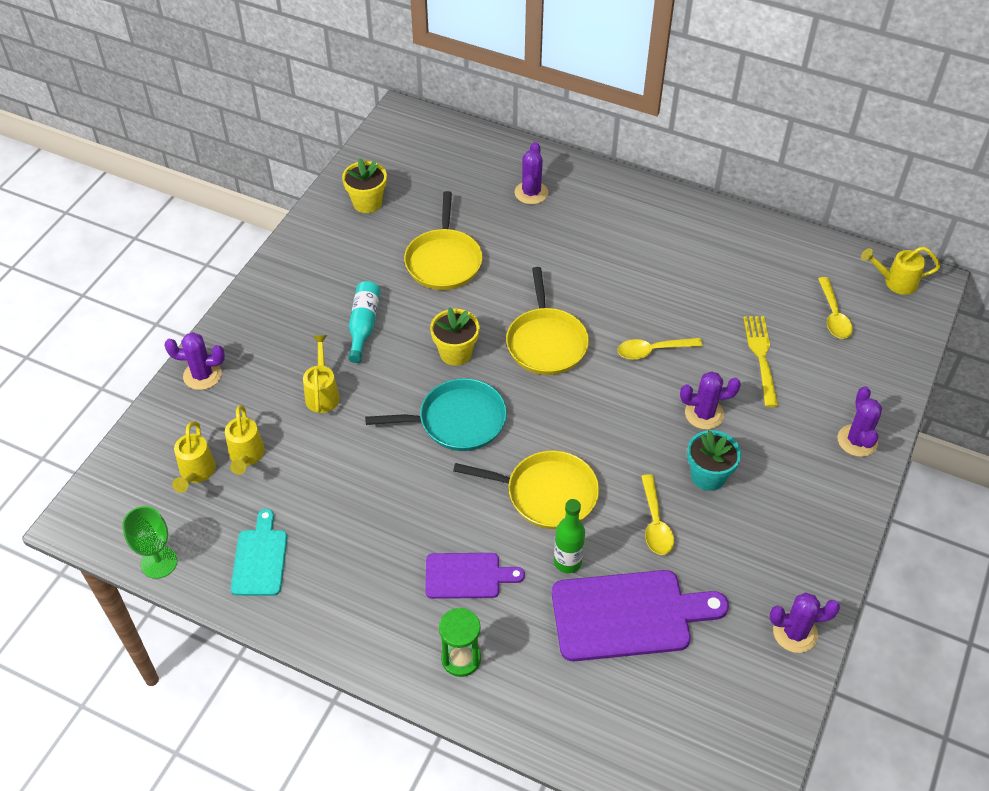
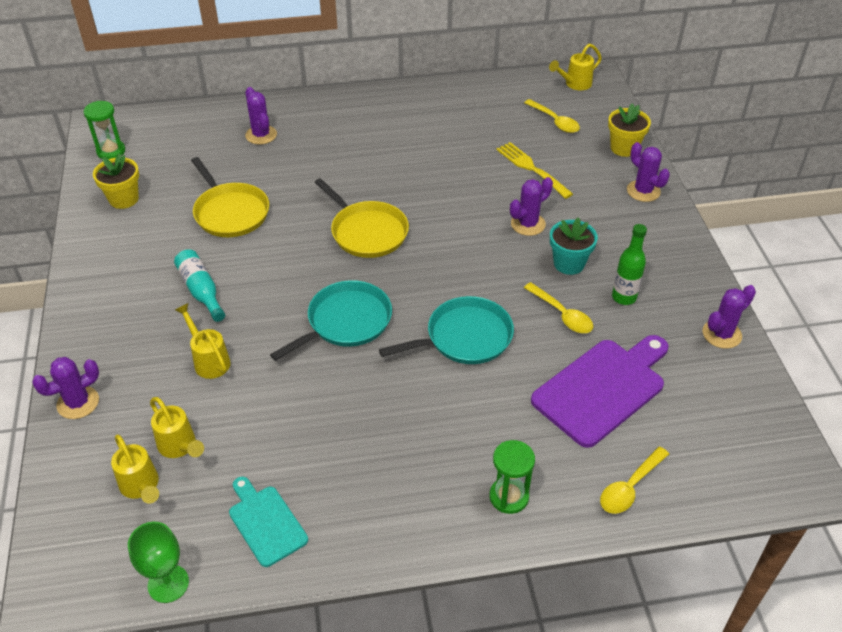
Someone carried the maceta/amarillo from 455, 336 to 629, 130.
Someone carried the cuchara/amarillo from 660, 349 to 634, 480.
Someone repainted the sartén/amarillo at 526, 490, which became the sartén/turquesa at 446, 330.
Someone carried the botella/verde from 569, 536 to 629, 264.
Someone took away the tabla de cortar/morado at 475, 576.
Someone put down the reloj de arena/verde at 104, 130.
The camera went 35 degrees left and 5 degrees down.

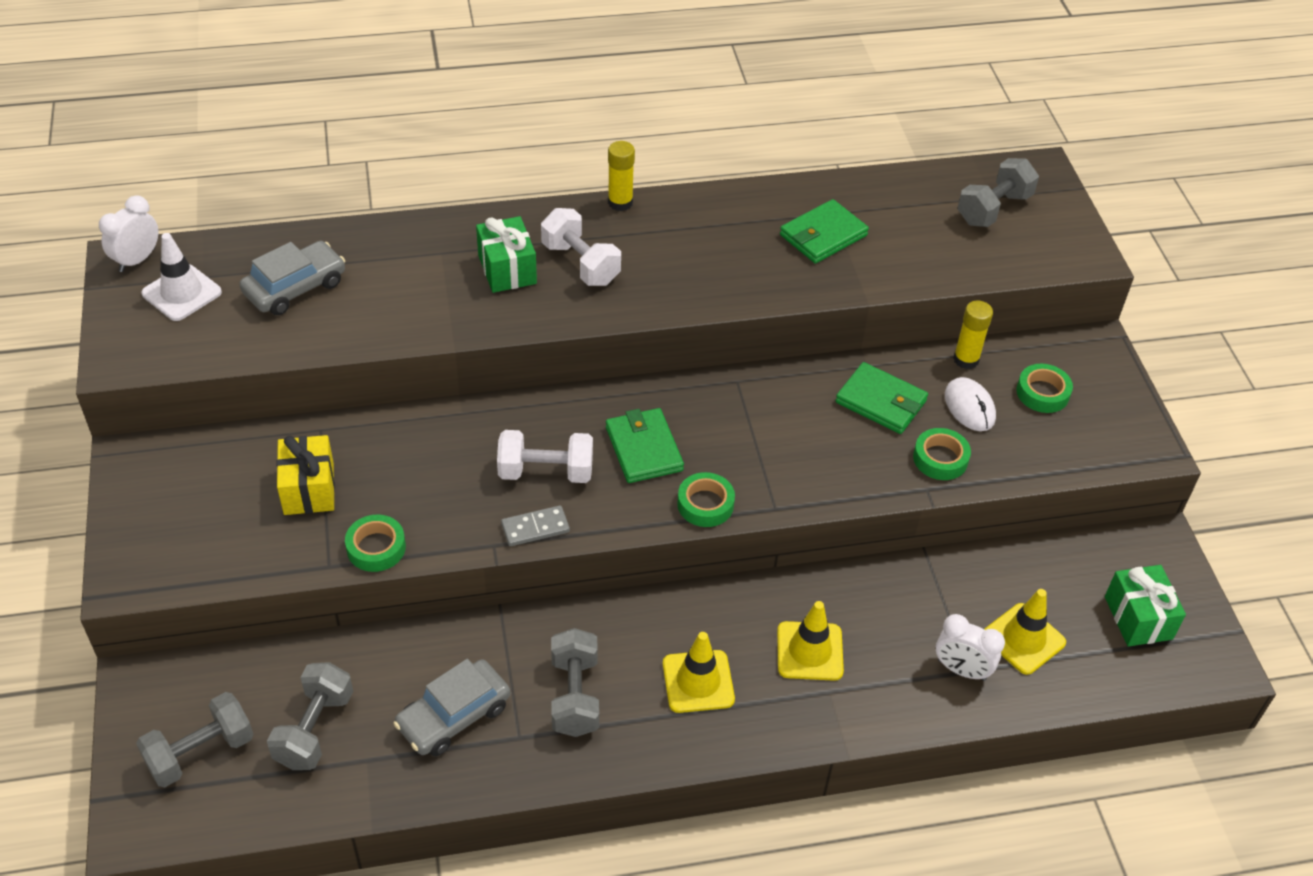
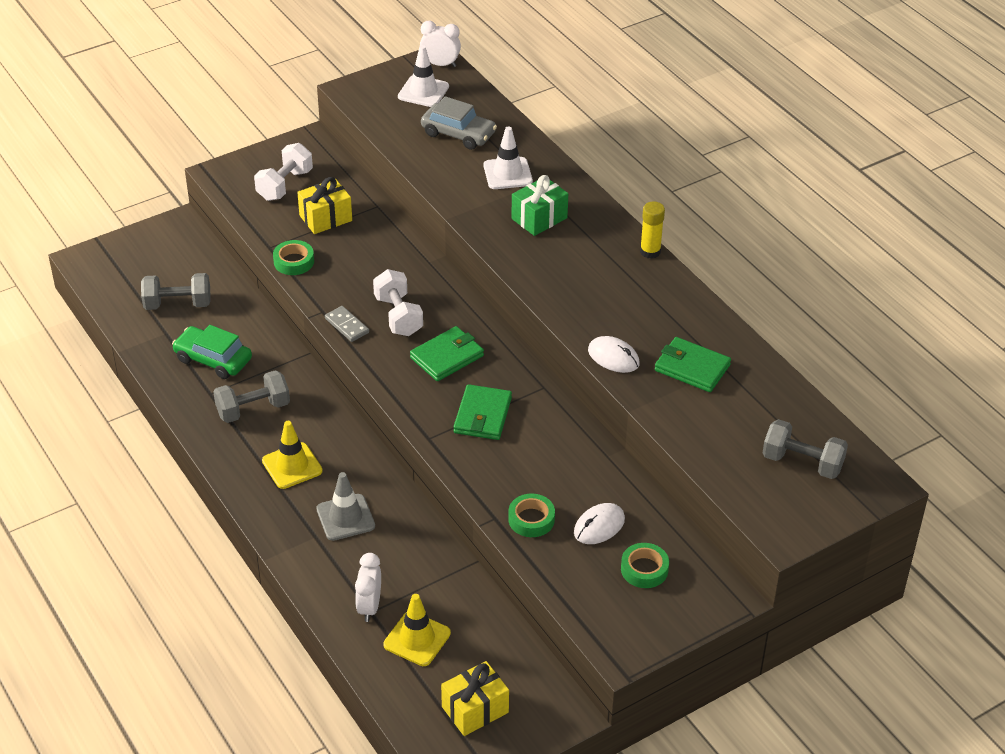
Someone carried the mancuerna/blanco from 581, 247 to 283, 172.
Someone took away the barra de pegamento/amarillo at 973, 335.
Someone carried the cartera/verde from 881, 398 to 482, 412.
Someone took away the cinta adhesiva/verde at 706, 499.
Someone repainted the regalo/verde at 1145, 606, which became the regalo/amarillo at 475, 698.
Someone repainted the cono de tráfico/amarillo at 810, 641, which became the cono de tráfico/gris at 345, 506.
Someone repainted the coche/gris at 451, 707, which became the coche/verde at 212, 352.
Someone took away the mancuerna/gris at 195, 739.
Someone put down the cono de tráfico/blanco at 508, 157.
Someone put down the ratón/blanco at 614, 354.
The camera went 70 degrees right and 5 degrees down.

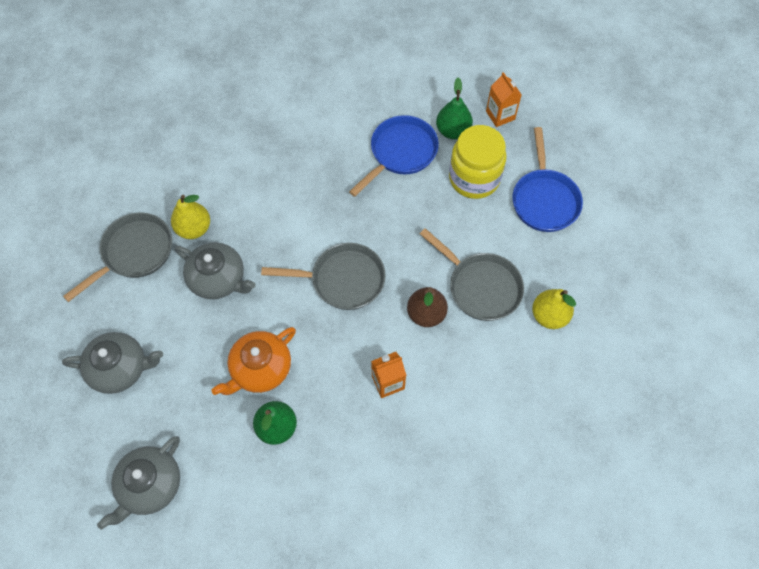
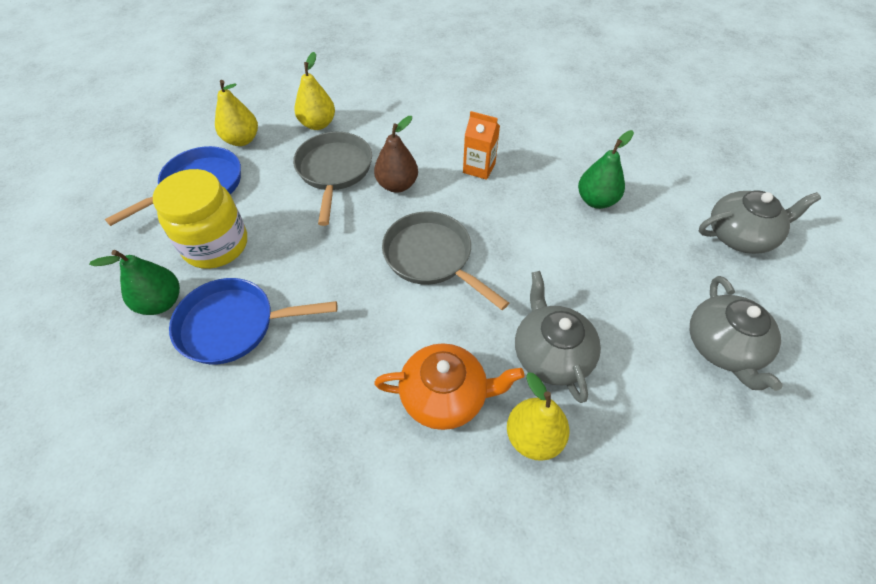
Someone took away the cartón de leche/naranja at 503, 99.
Someone took away the sartén/gris at 117, 257.
Someone carried the tetera/naranja from 253, 361 to 449, 386.
Someone rotated the tetera/gris at 112, 363 by 135 degrees counterclockwise.
Someone put down the pera/amarillo at 236, 113.
The camera went 135 degrees left and 10 degrees down.

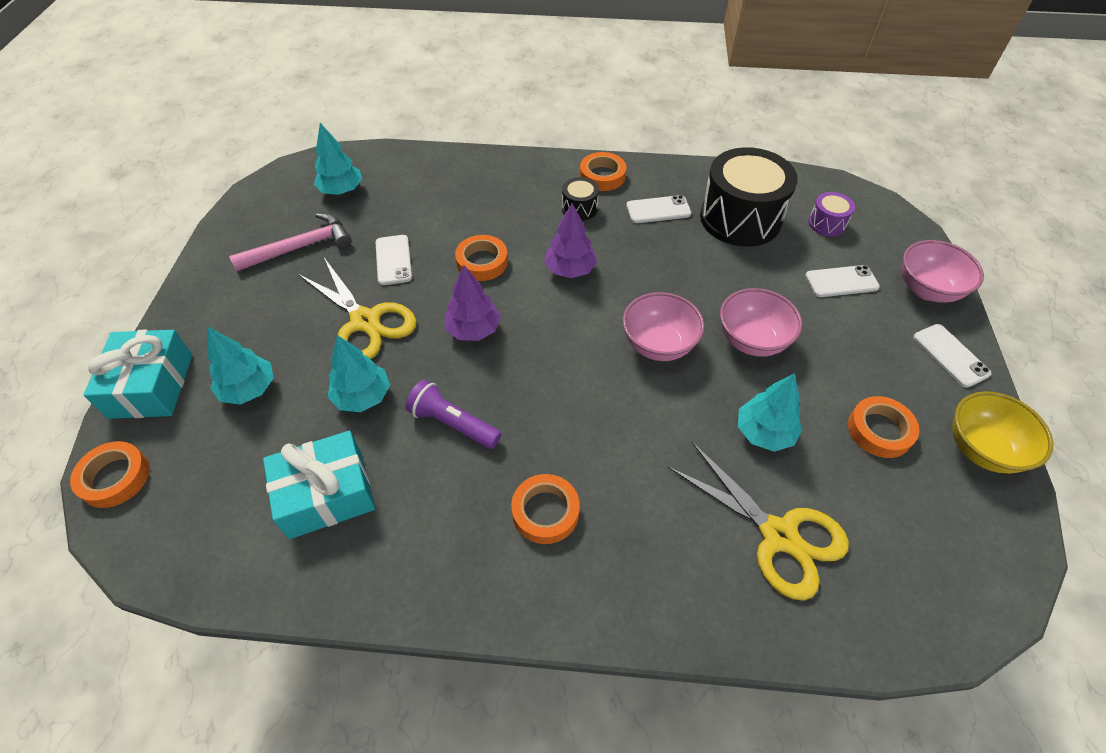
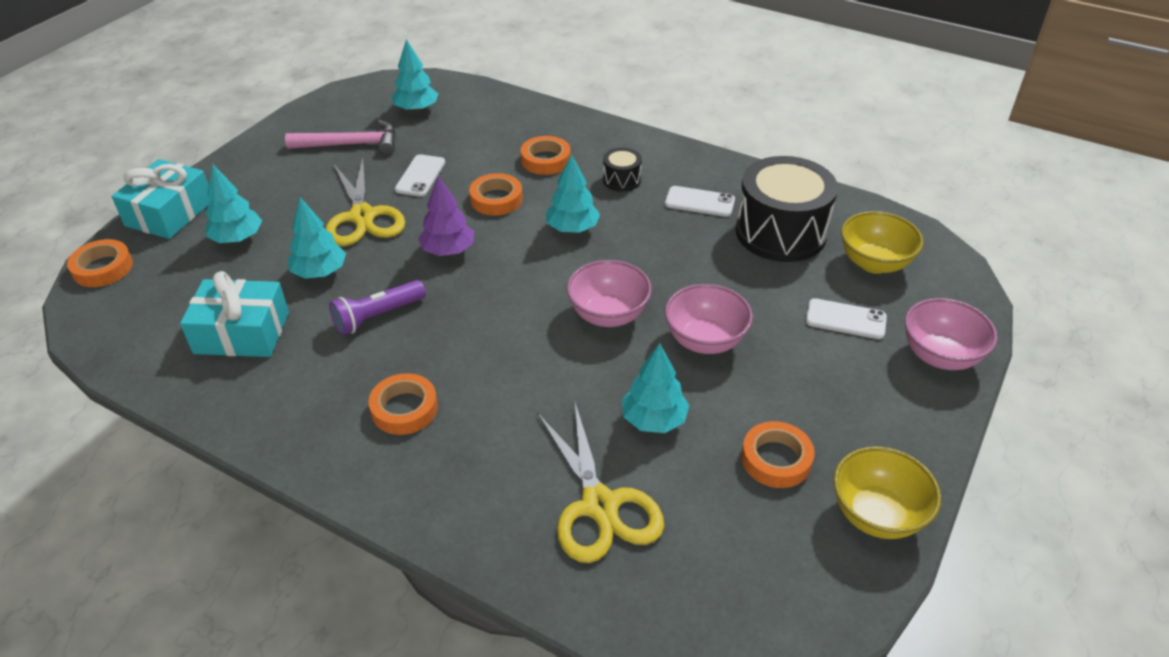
Someone carried the cinta adhesiva/naranja from 603, 171 to 545, 155.
Someone swapped the tambor/morado at 831, 214 for the cuenco/amarillo at 882, 242.
Someone repainted the árbol/morado at 570, 240, which became the árbol/turquesa at 573, 193.
Someone took away the móvil/blanco at 952, 356.
Someone rotated the lámpara de mano/morado at 453, 414 by 90 degrees counterclockwise.
The camera went 25 degrees right and 10 degrees down.

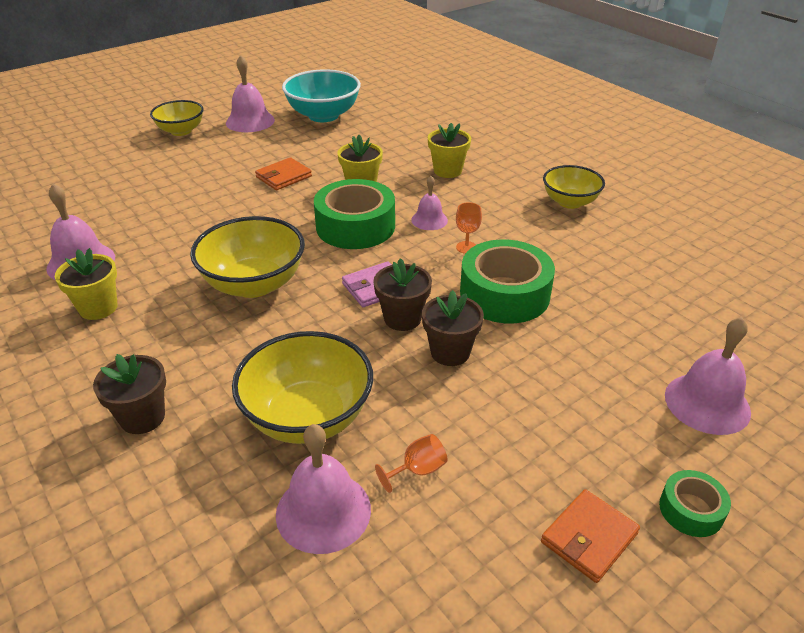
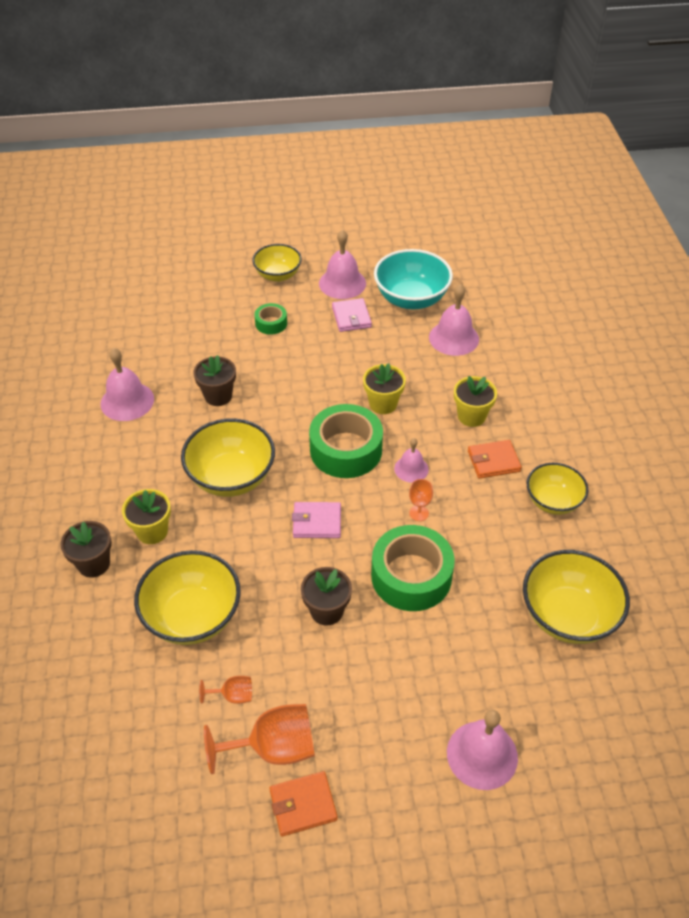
Someone carried the cartera/naranja from 283, 173 to 495, 459.
Someone carried the maceta/amarillo from 86, 284 to 146, 516.
Someone carried the maceta/marrón from 402, 294 to 214, 380.
Someone carried the campana/rosa from 323, 489 to 454, 320.
Someone carried the cinta adhesiva/verde from 695, 503 to 270, 319.
Someone put down the cartera/rosa at 352, 315.
Someone put down the cuenco/amarillo at 576, 597.
Someone put down the copa/naranja at 259, 739.
The camera went 30 degrees right and 10 degrees up.

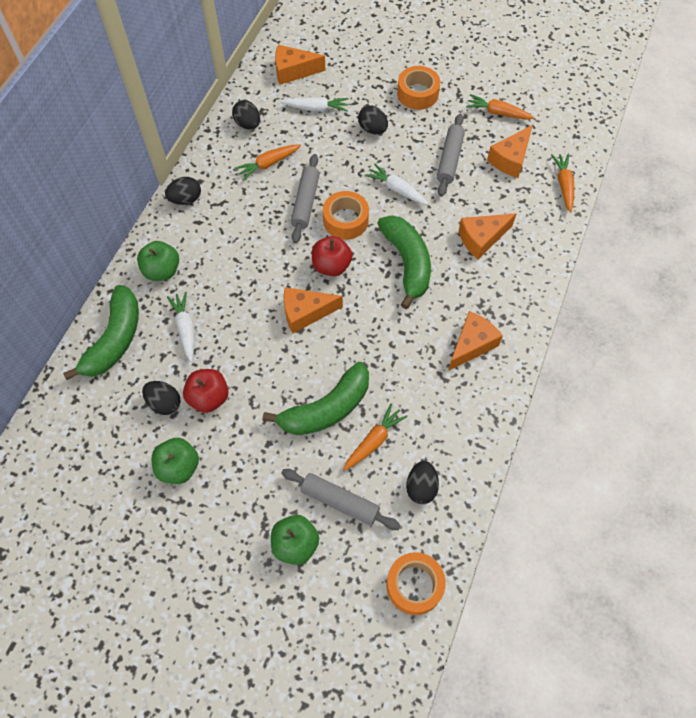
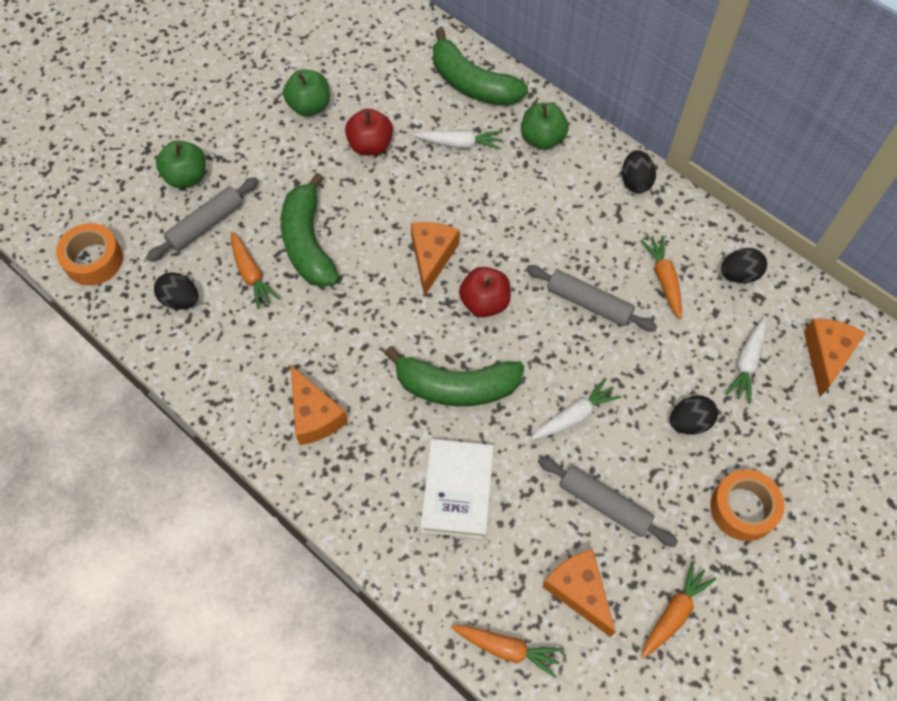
Someone took away the cinta adhesiva/naranja at 346, 215.
Someone swapped the queso/naranja at 488, 236 for the libro/blanco at 457, 489.
Someone took away the huevo/negro at 161, 398.
The camera went 110 degrees right and 0 degrees up.

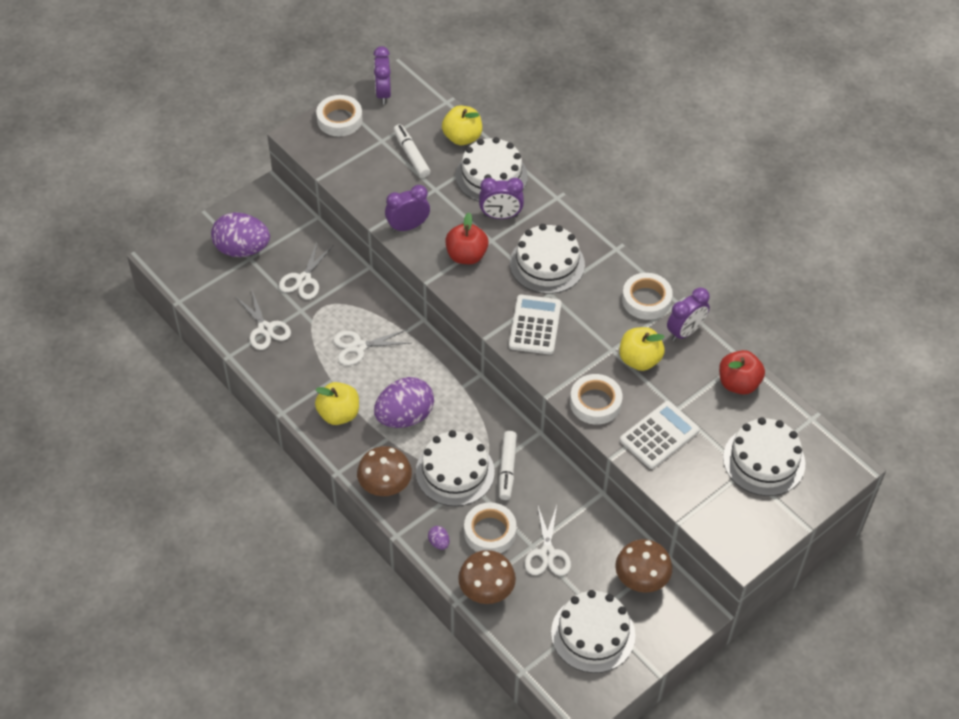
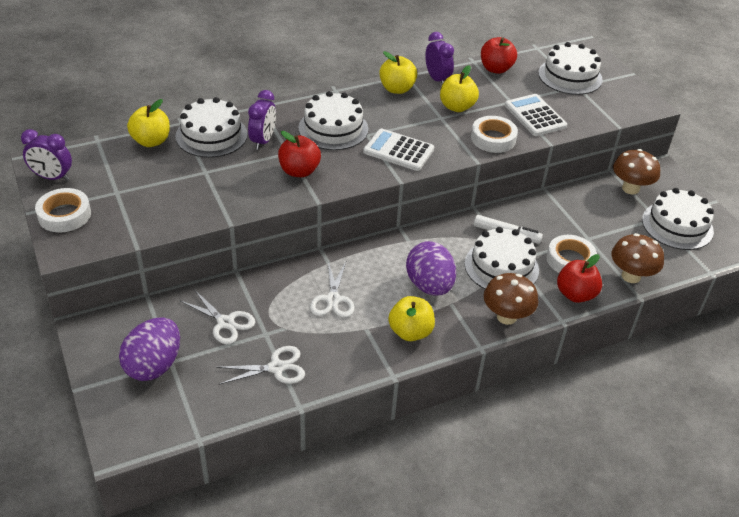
Someone took away the rotulador/blanco at 412, 151.
Someone took away the despertador/morado at 407, 208.
Someone swapped the cinta adhesiva/blanco at 647, 296 for the manzana/amarillo at 398, 72.
Someone took away the tijeras/blanco at 548, 540.
Someone swapped the huevo/morado at 439, 538 for the manzana/rojo at 579, 278.
The camera went 75 degrees left and 10 degrees down.

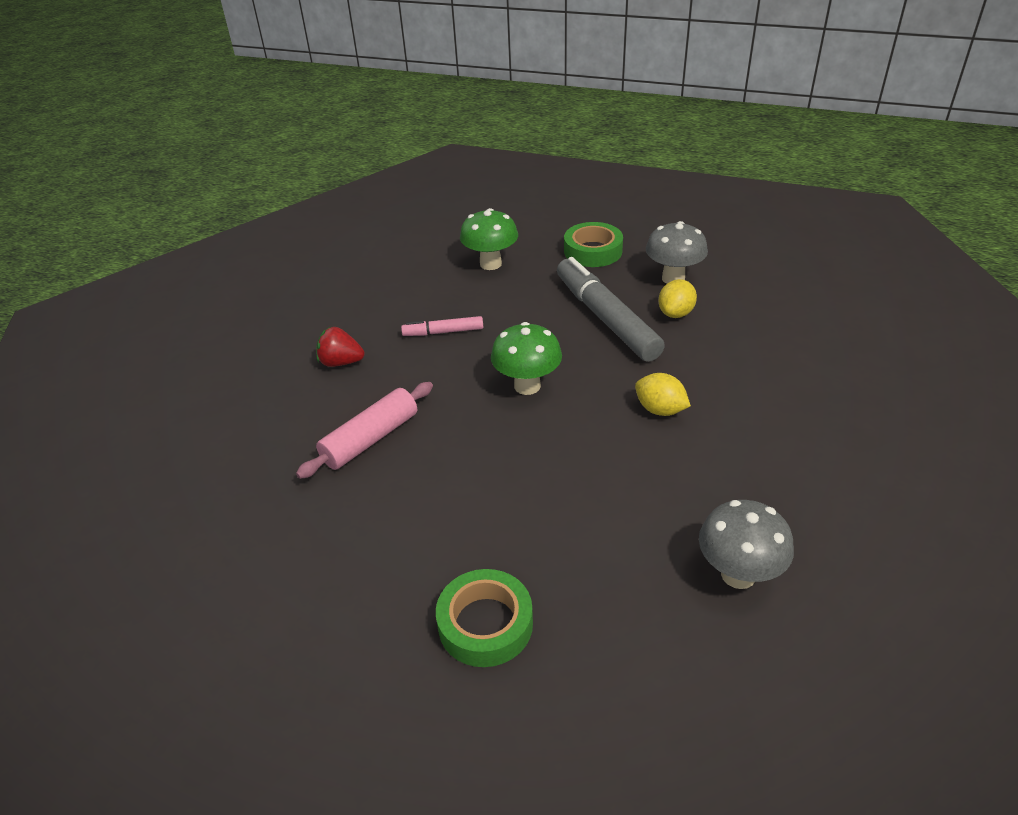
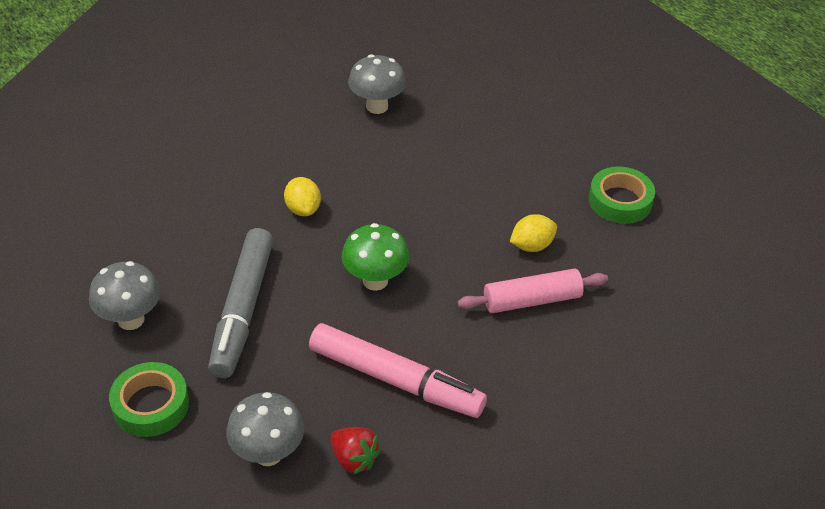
Someone repainted the seta/verde at 489, 239, which became the seta/gris at 265, 429.
Someone carried the limón/amarillo from 677, 298 to 533, 233.
Someone scaled the rotulador/rosa at 442, 326 by 2.06.
Someone carried the fresa/rojo from 340, 347 to 355, 451.
Someone carried the cinta adhesiva/verde from 484, 618 to 622, 195.
The camera went 150 degrees left and 5 degrees up.

